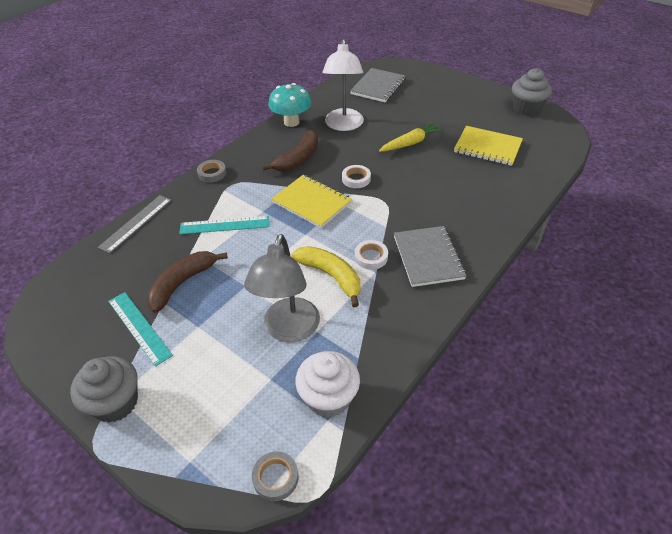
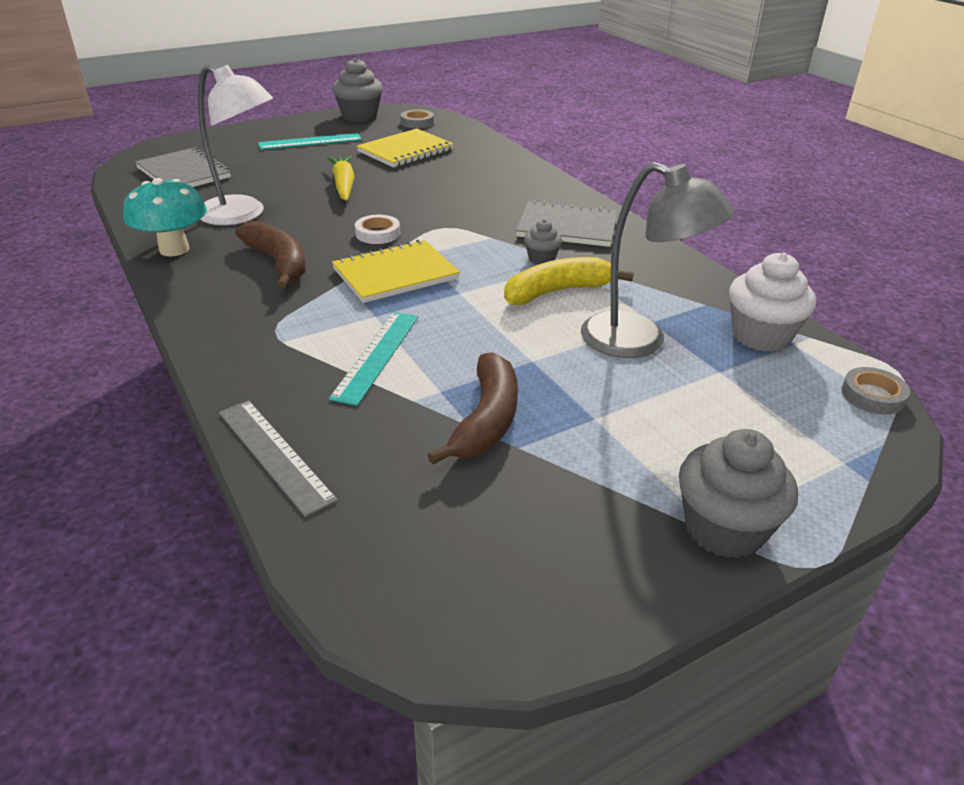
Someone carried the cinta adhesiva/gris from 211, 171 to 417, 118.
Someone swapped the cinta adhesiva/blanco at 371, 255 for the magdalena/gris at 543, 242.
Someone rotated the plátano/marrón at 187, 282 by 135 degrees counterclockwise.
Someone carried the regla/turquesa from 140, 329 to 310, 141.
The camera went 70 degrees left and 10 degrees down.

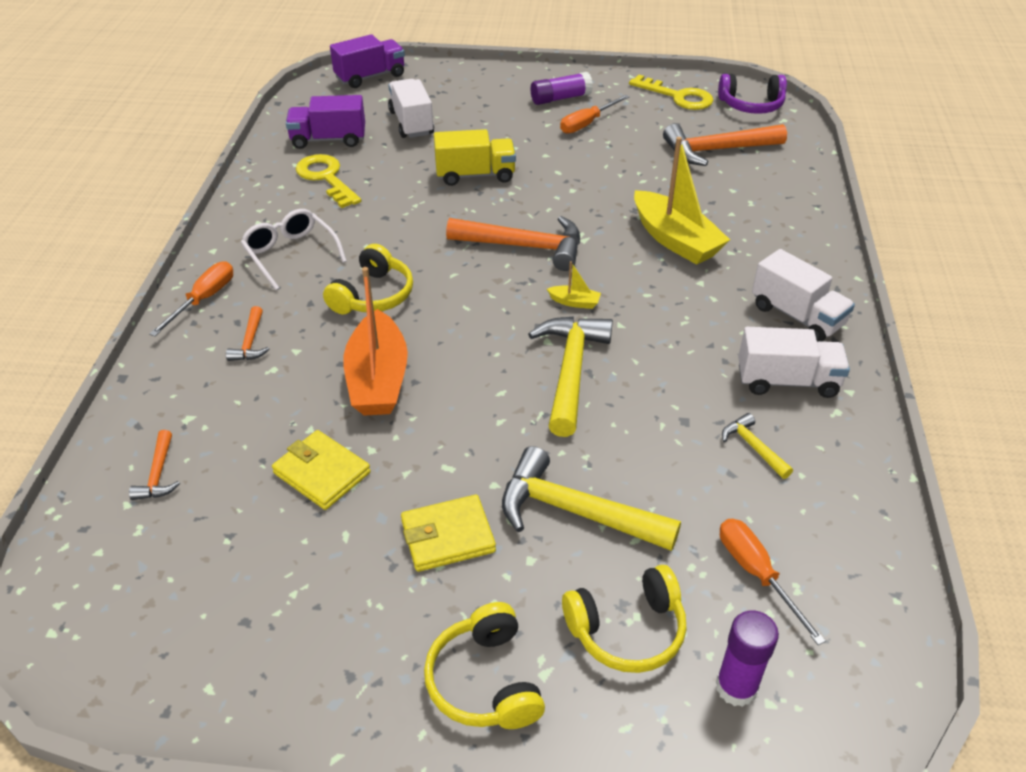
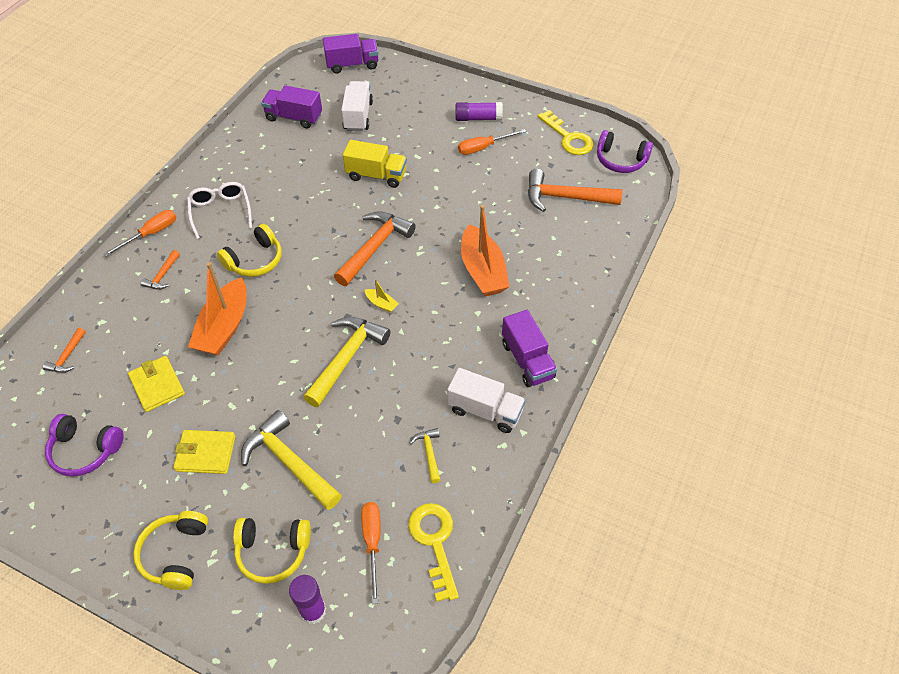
Someone repainted the barco/amarillo at 682, 201, which became the barco/naranja at 485, 250.
Someone carried the llave/amarillo from 328, 181 to 433, 552.
Someone rotated the martillo/naranja at 513, 243 by 90 degrees counterclockwise.
Someone repainted the camión/blanco at 803, 295, which became the camión/morado at 529, 348.
Someone put down the auriculares/morado at 84, 445.
The camera went 20 degrees right and 10 degrees up.

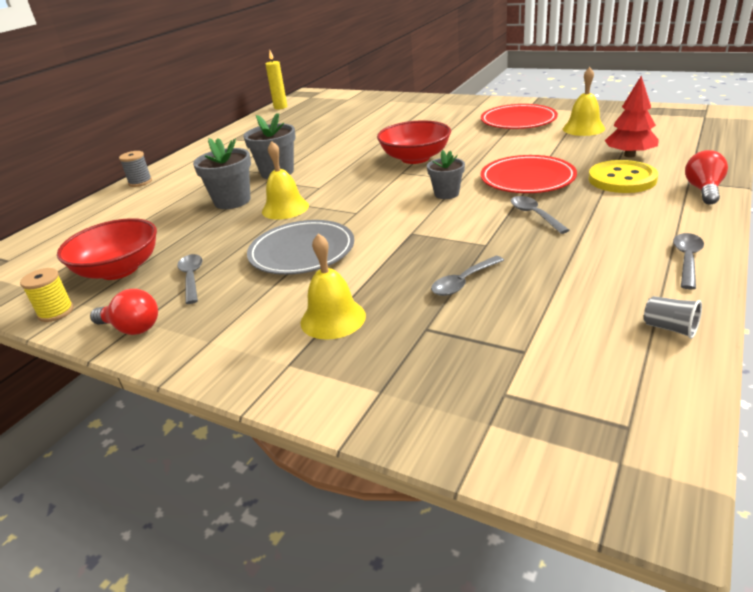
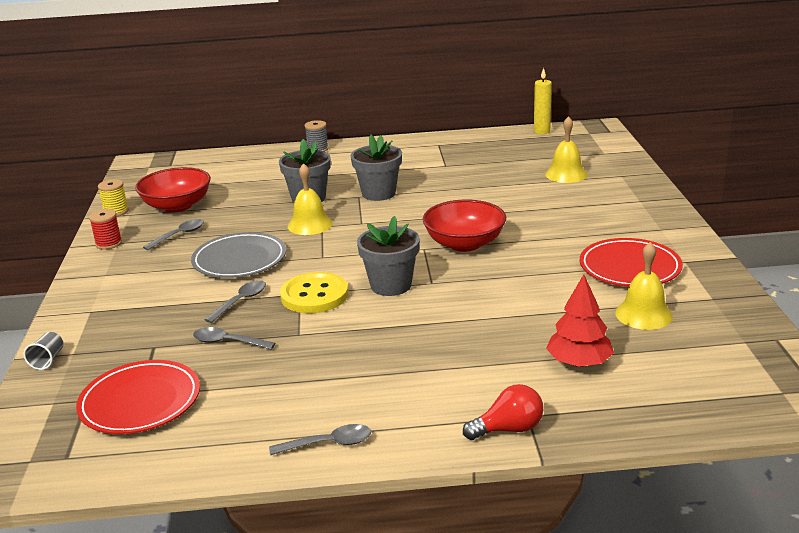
Someone scaled the maceta/gris at 446, 174 by 1.56.
Someone carried the plato/rojo from 529, 174 to 138, 397.
Someone carried the botón/amarillo from 623, 176 to 314, 292.
Someone carried the cuchara/gris from 540, 215 to 235, 301.
Someone carried the campana/amarillo from 333, 286 to 566, 149.
Someone swapped the bombilla/rojo at 124, 312 for the carrete/rojo at 105, 229.
Someone carried the vaso/gris from 673, 317 to 43, 351.
The camera went 55 degrees right and 5 degrees down.

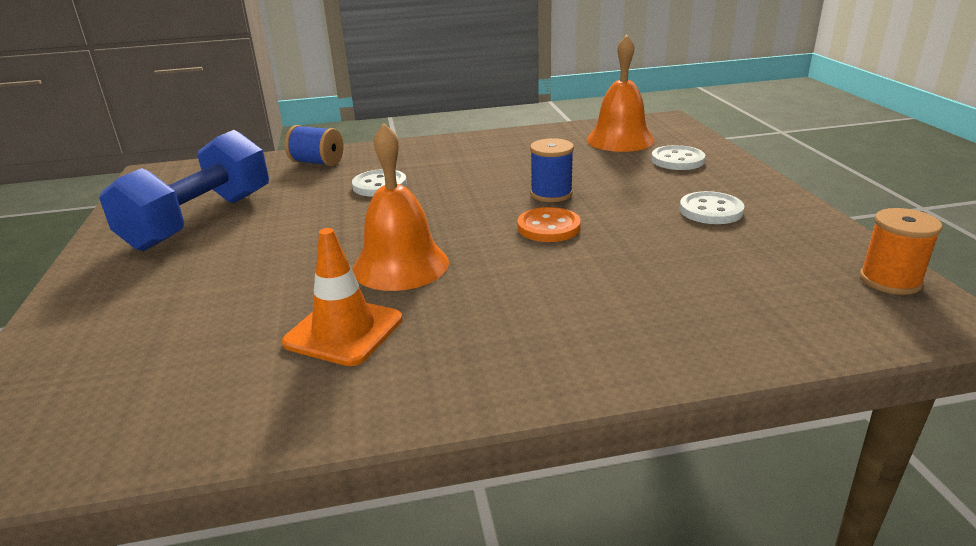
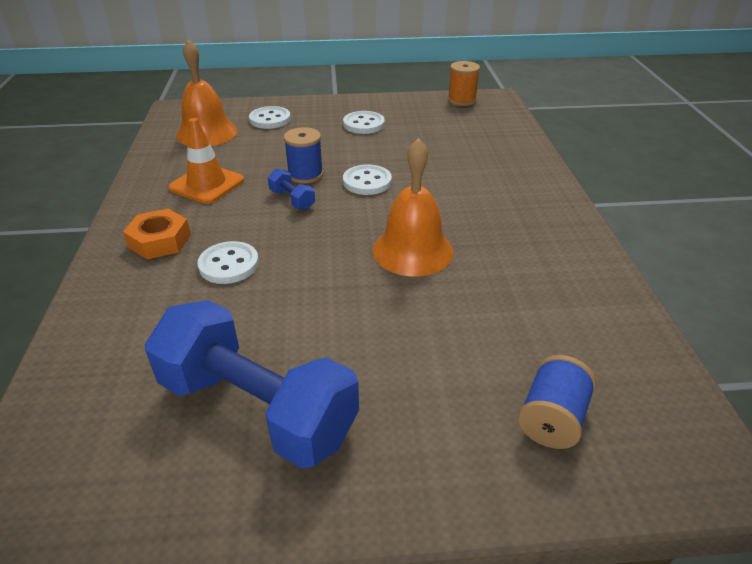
Someone carried the carrete/azul from 314, 145 to 557, 402.
Someone repainted the botón/naranja at 549, 224, which became the botón/blanco at 367, 180.
Someone carried the cono de tráfico/naranja from 342, 297 to 206, 161.
Someone put down the mancuerna/azul at 291, 189.
Someone put down the tuerca/naranja at 157, 234.
The camera went 85 degrees left and 10 degrees up.

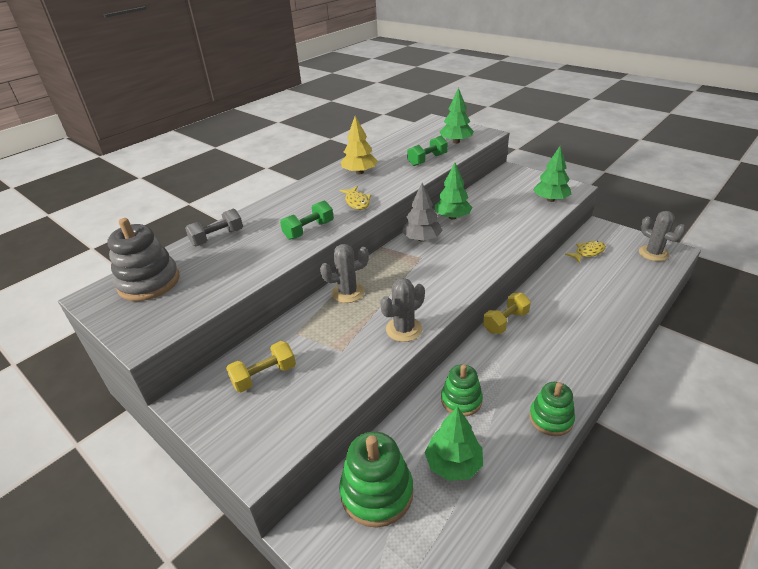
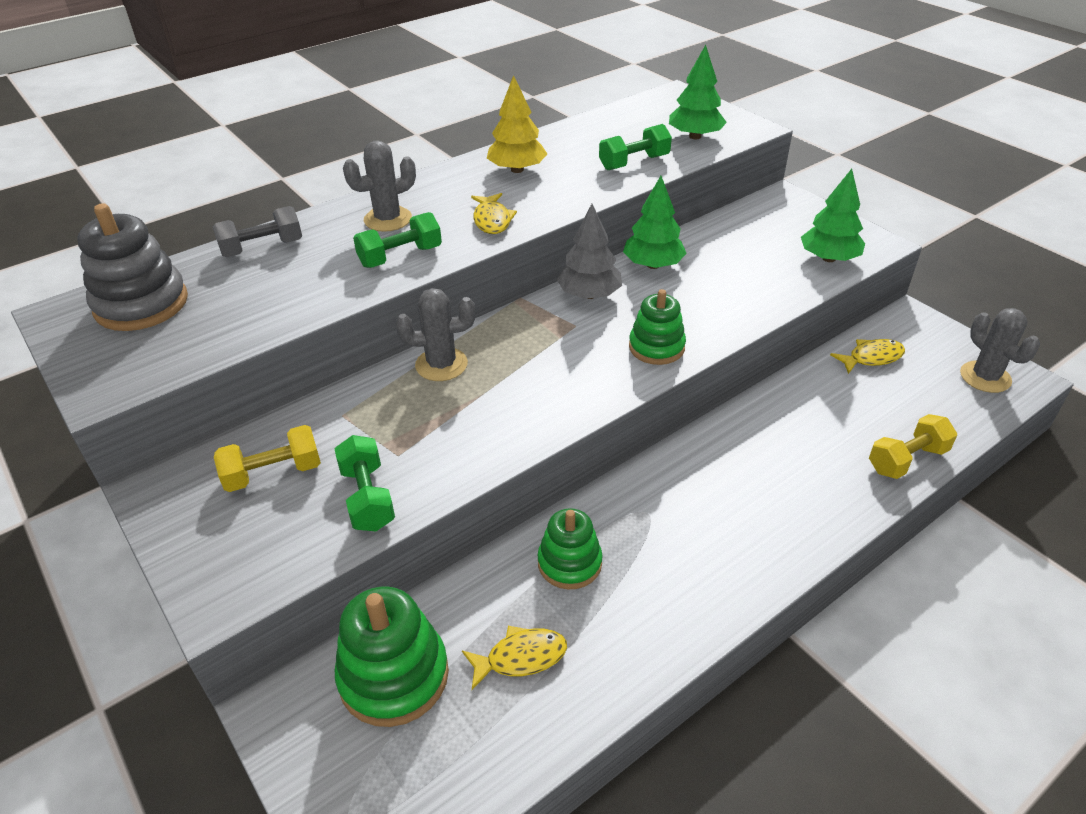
Someone carried the cactus/gris from 402, 310 to 379, 186.
Someone carried the mancuerna/amarillo from 507, 313 to 913, 446.
Someone carried the juguete apilable/verde from 552, 409 to 657, 327.
Someone swapped the árbol/verde at 454, 443 for the pez/amarillo at 514, 658.
Someone put down the mancuerna/verde at 365, 483.
The camera went 10 degrees right and 5 degrees up.

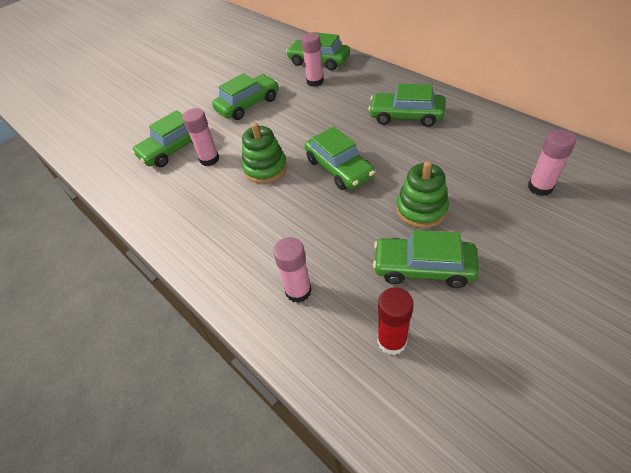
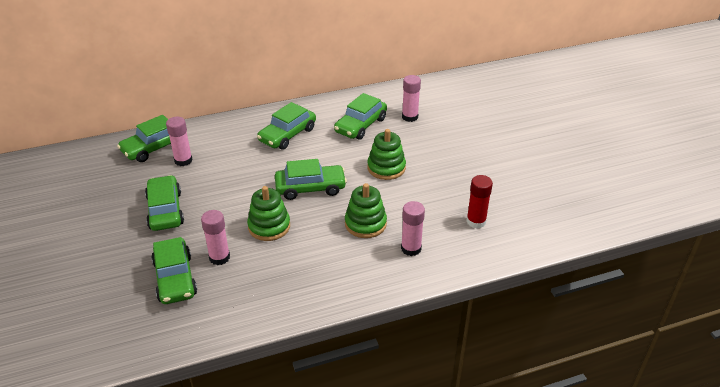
Someone carried the coche/verde from 426, 259 to 360, 116.
Someone put down the juguete apilable/verde at 366, 210.
The camera went 70 degrees left and 10 degrees down.

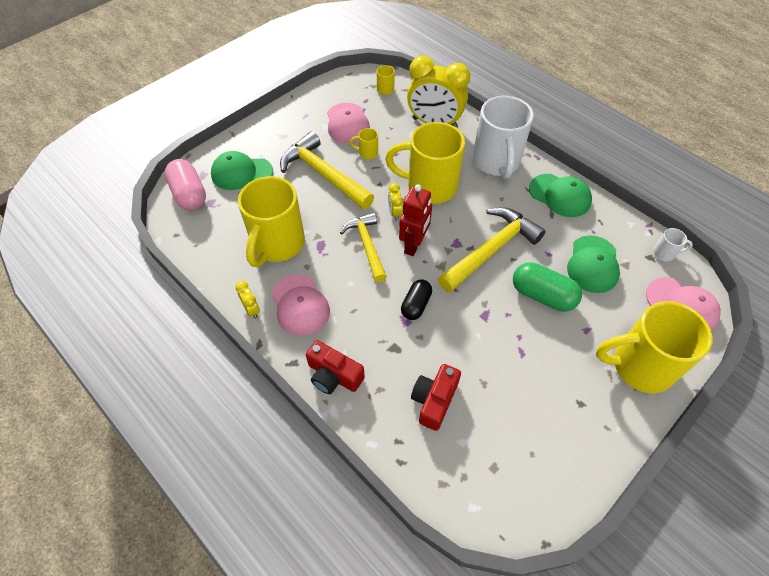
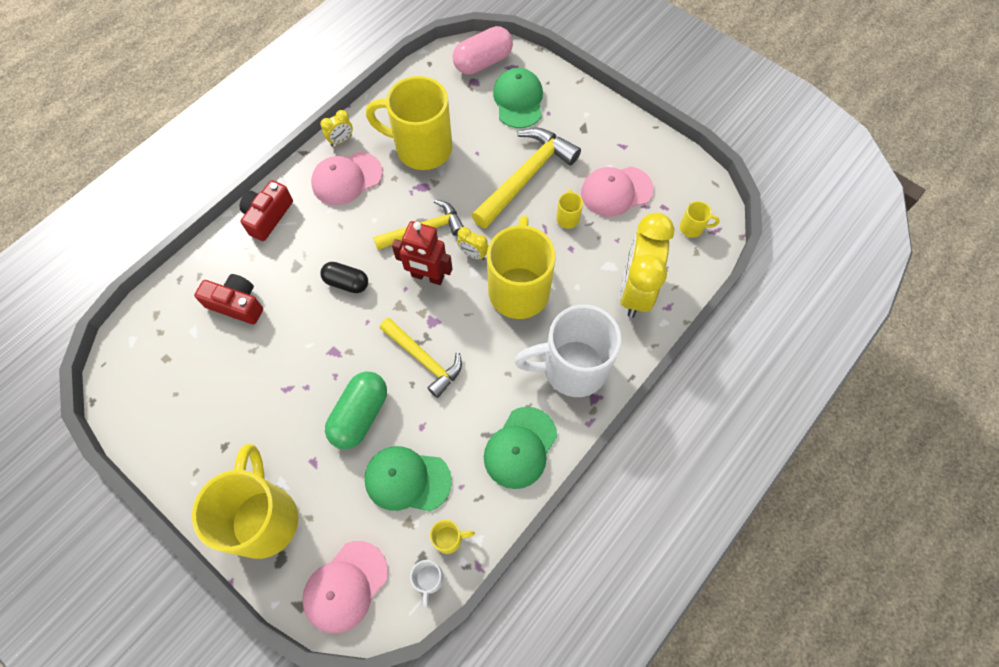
Someone rotated the despertador/amarillo at 395, 202 by 135 degrees counterclockwise.
Someone scaled the martillo/amarillo at 492, 249 by 0.66.
Someone put down the taza/amarillo at 452, 537.
The camera went 85 degrees right and 10 degrees up.

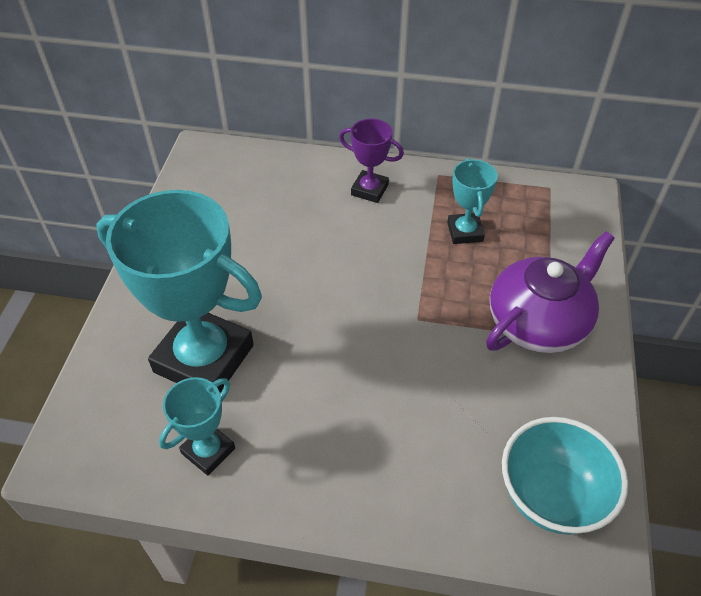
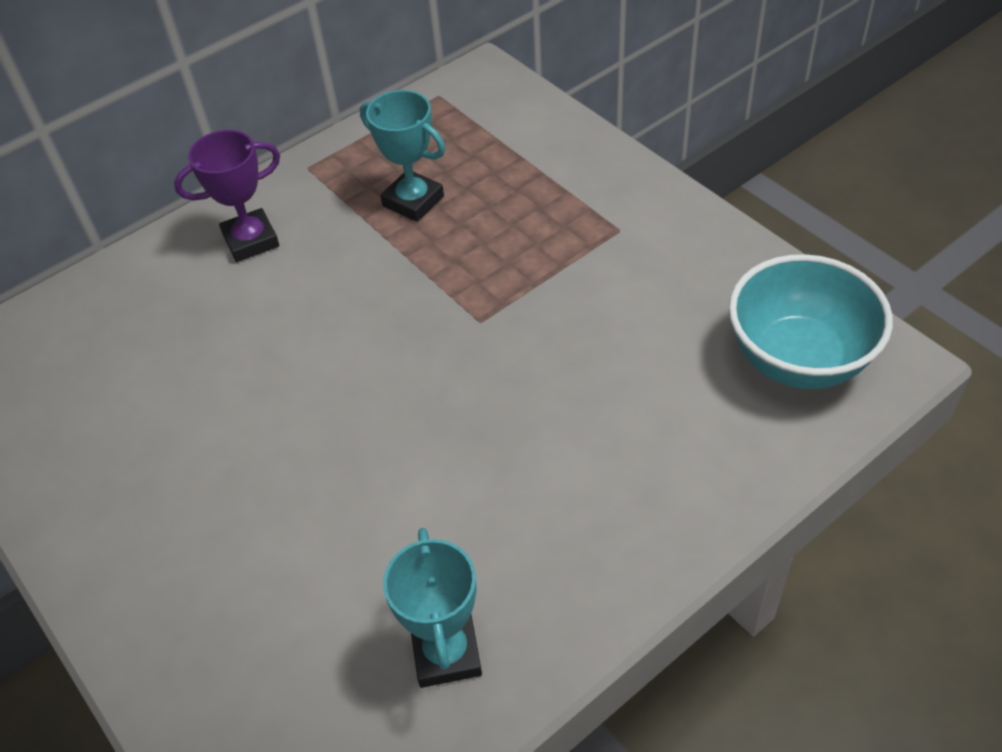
Someone took away the trofeo/turquesa at 179, 291.
Someone took away the tetera/morado at 550, 292.
The camera went 45 degrees left and 0 degrees up.

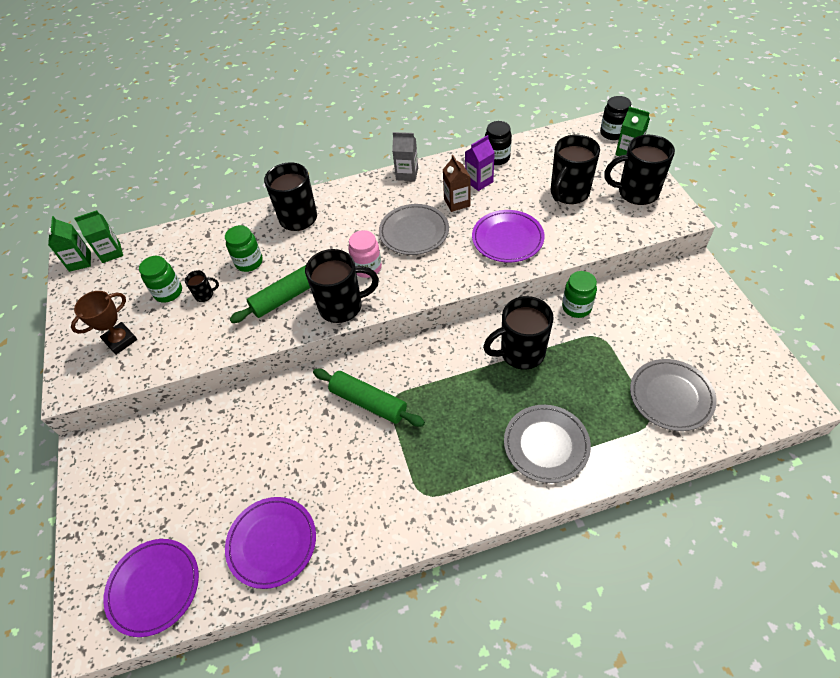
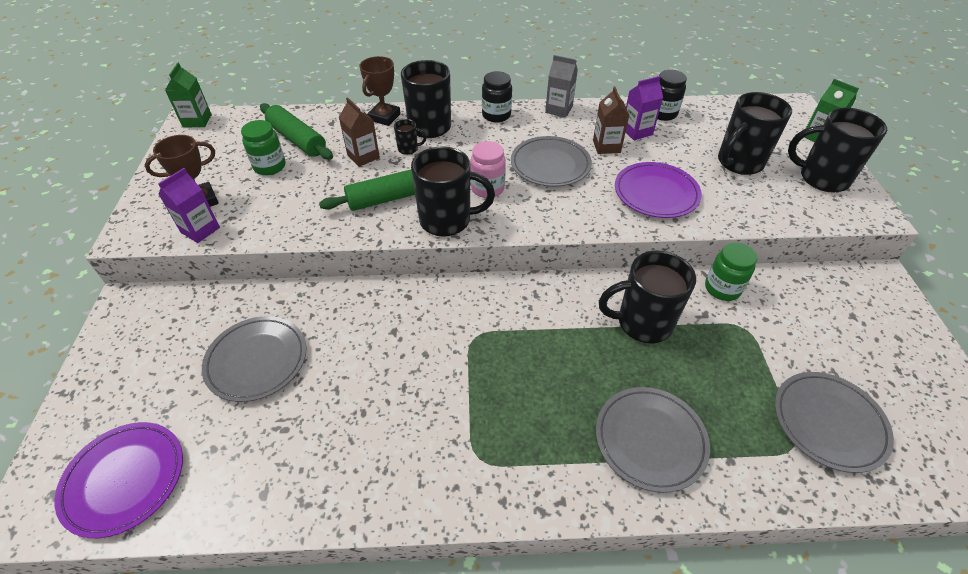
Someone carried the tarro/negro from 615, 118 to 497, 97.
Someone took away the cartón de leche/verde at 98, 236.
Someone swapped the tarro/verde at 244, 248 for the cartón de leche/marrón at 359, 132.
Someone carried the taza/negro from 202, 286 to 410, 137.
Someone carried the rodillo/verde from 369, 398 to 296, 131.
Someone took away the plato/morado at 270, 543.
Someone put down the trofeo/marrón at 380, 91.
Someone put down the cartón de leche/morado at 189, 205.
Someone put down the plato/gris at 254, 359.
The camera went 10 degrees right and 5 degrees down.

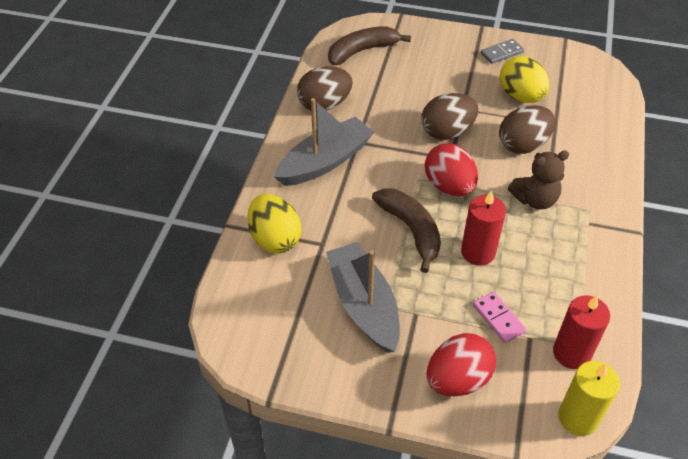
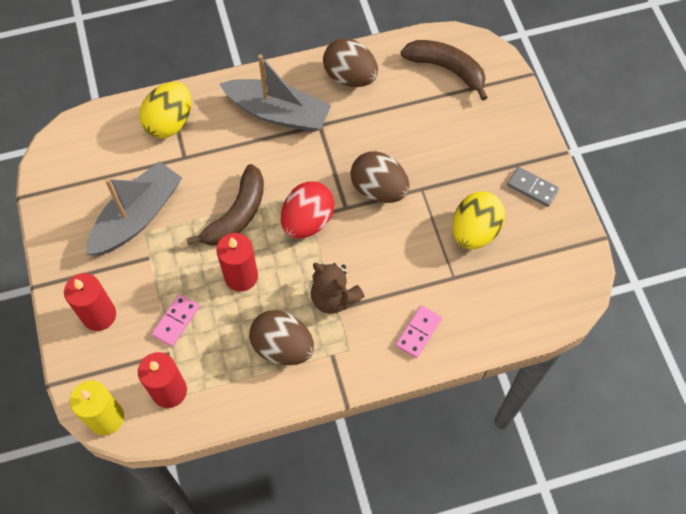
Someone carried the huevo/marrón from 527, 129 to 281, 337.
Someone swapped the huevo/rojo at 461, 364 for the vela/rojo at 90, 302.
Someone put down the ficha de dominó/rosa at 419, 331.
The camera went 60 degrees right and 15 degrees up.

